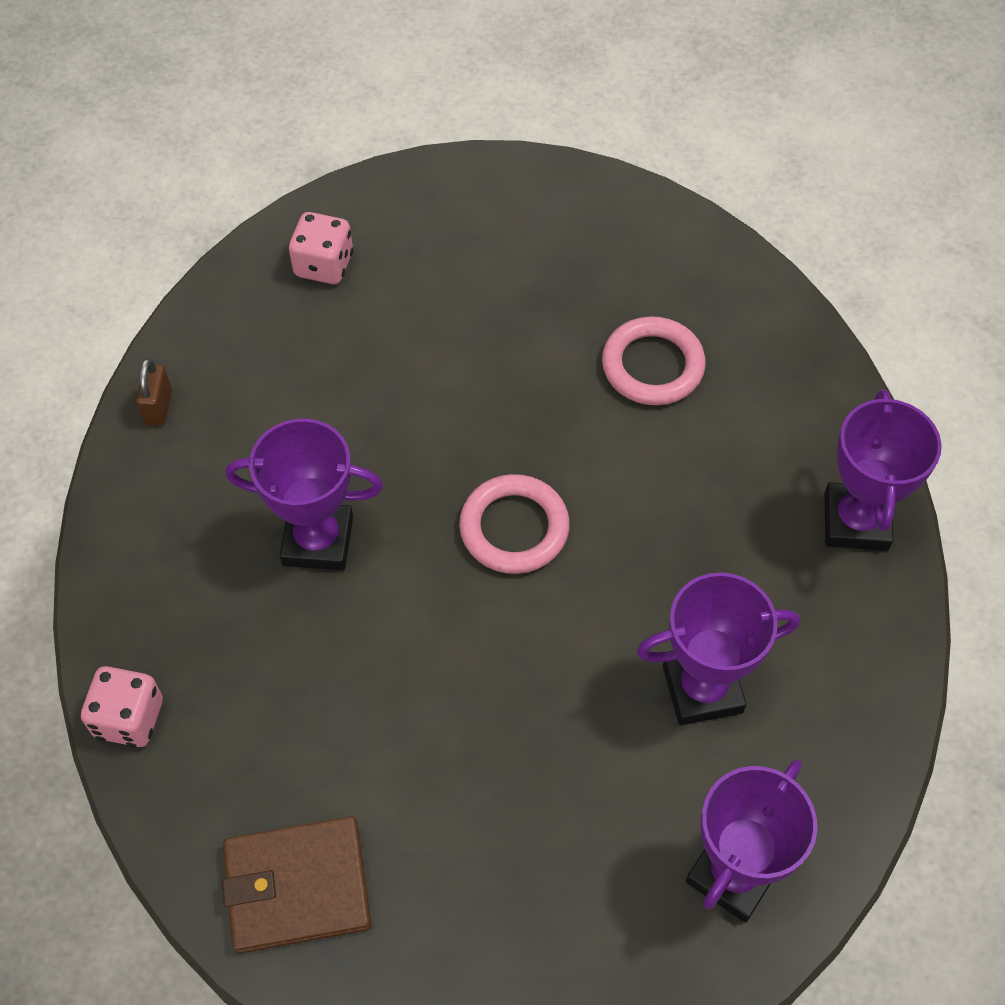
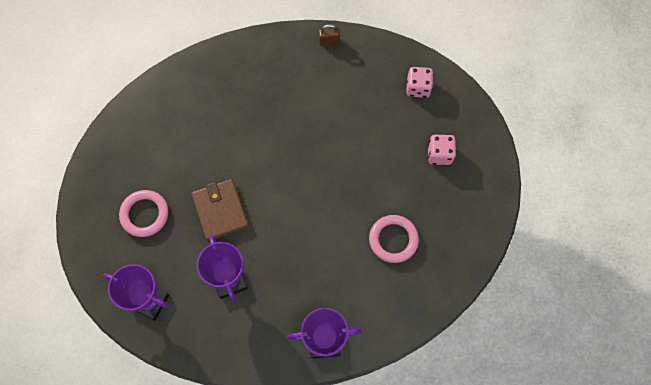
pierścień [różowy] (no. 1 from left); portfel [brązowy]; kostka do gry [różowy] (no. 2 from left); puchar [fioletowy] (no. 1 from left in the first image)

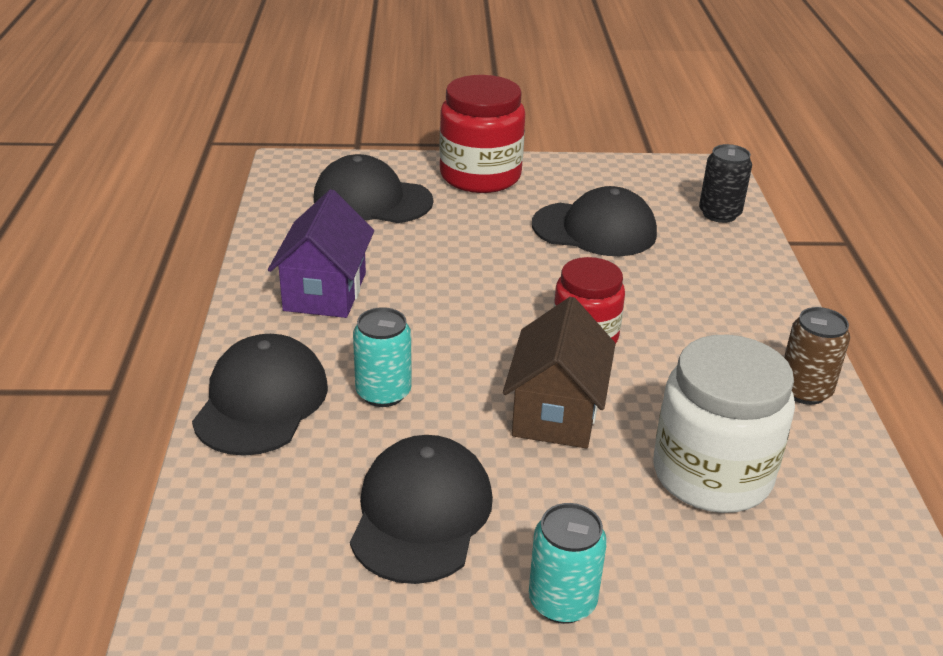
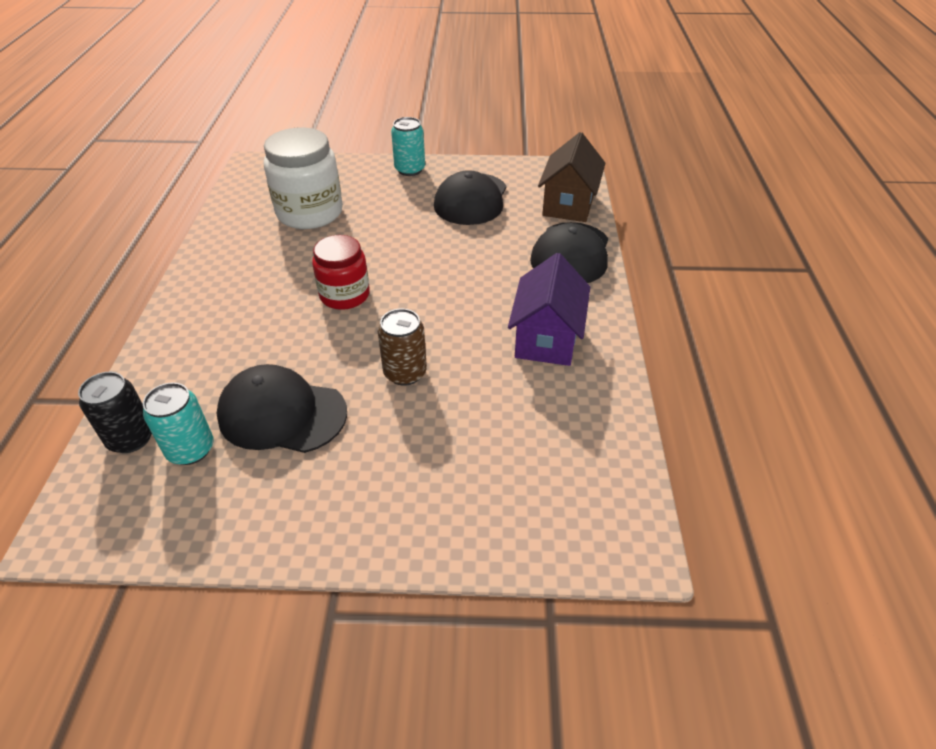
puszka [turkusowy] (no. 1 from left); puszka [brązowy]; domek [brązowy]; czapka [czarny] (no. 2 from left in the first image); słoik [czerwony] (no. 1 from left in the first image)

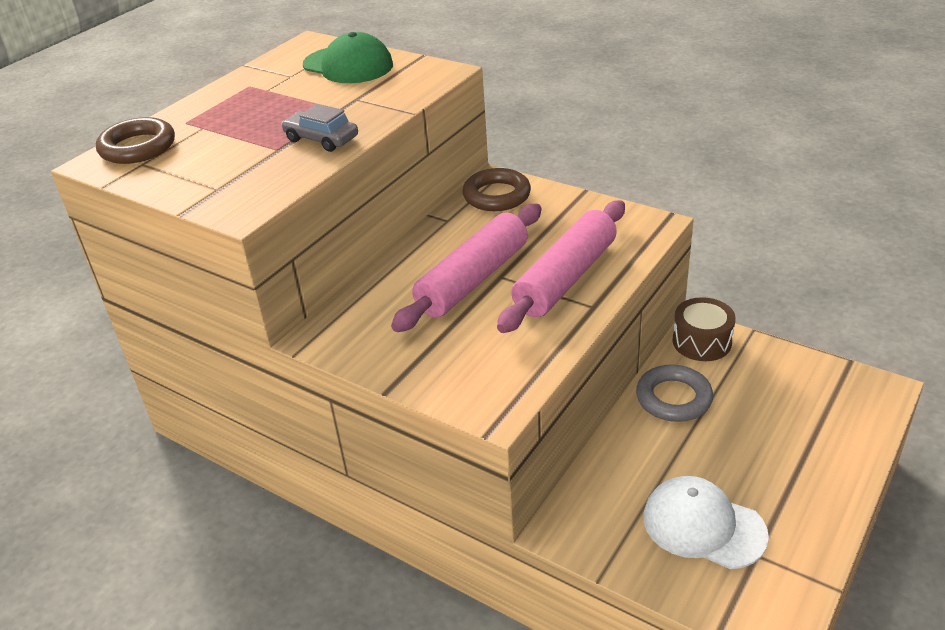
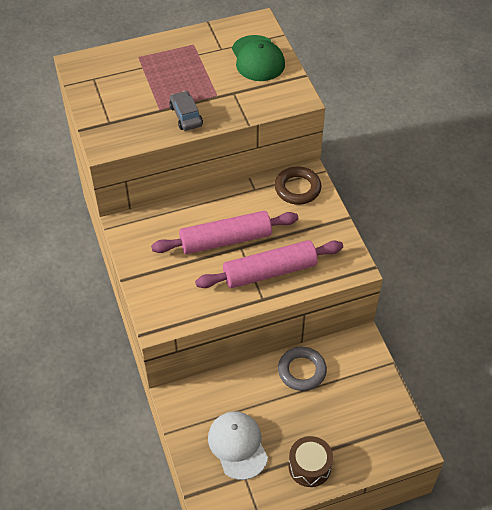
bęben [brązowy]; pierścień [brązowy] (no. 1 from left in the first image)

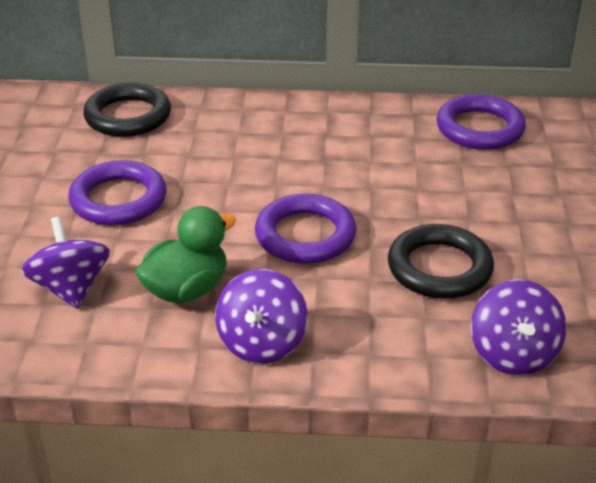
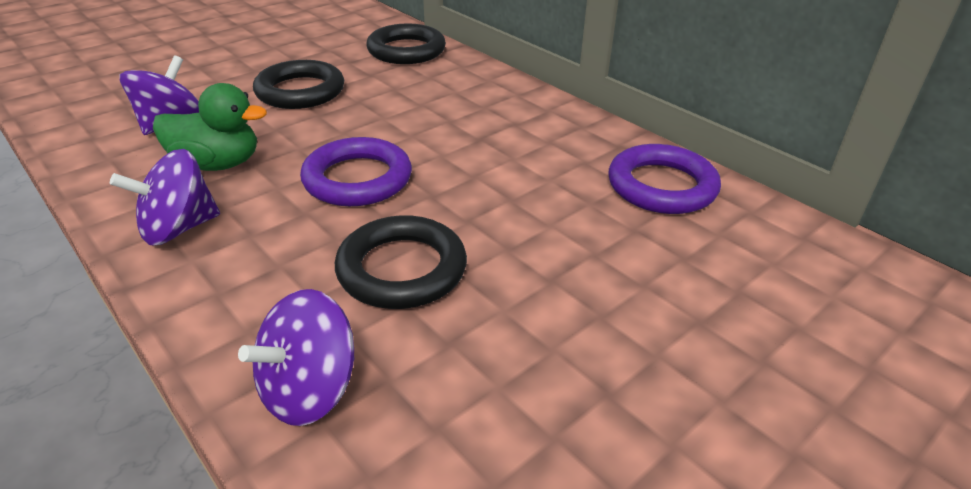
pierścień [czarny] (no. 1 from left)

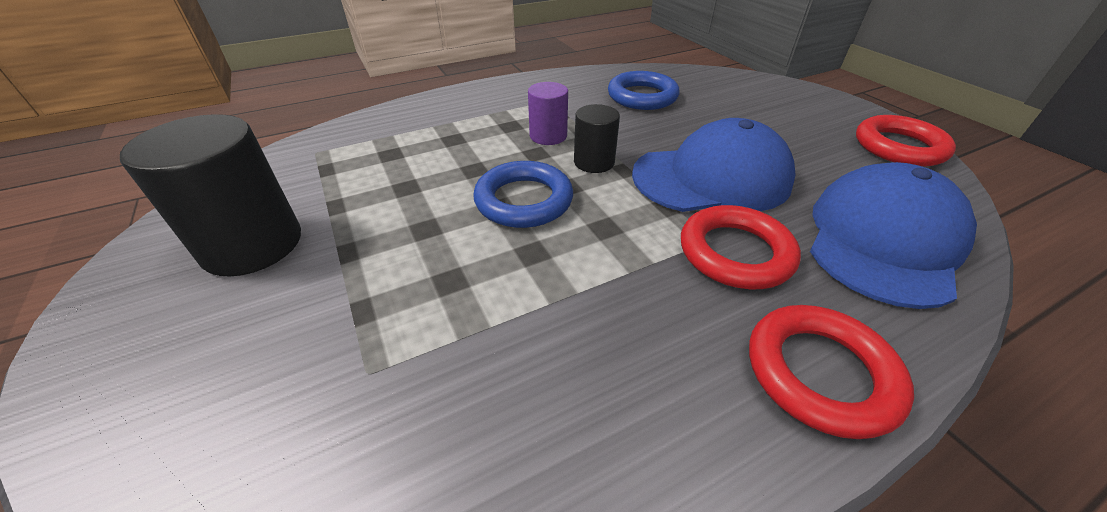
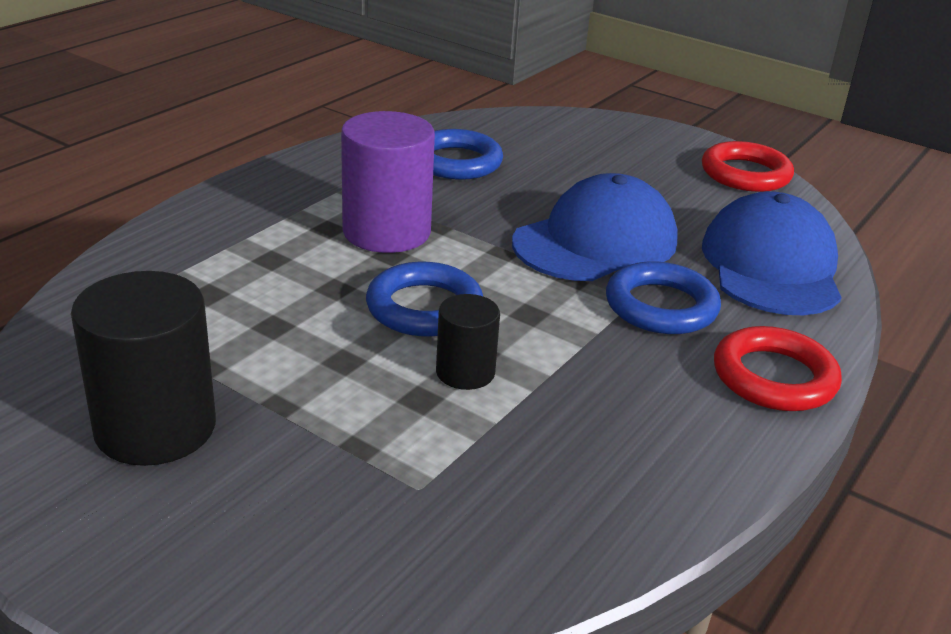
walec [fioletowy]; walec [czarny] (no. 2 from left); pierścień [niebieski] (no. 3 from left)

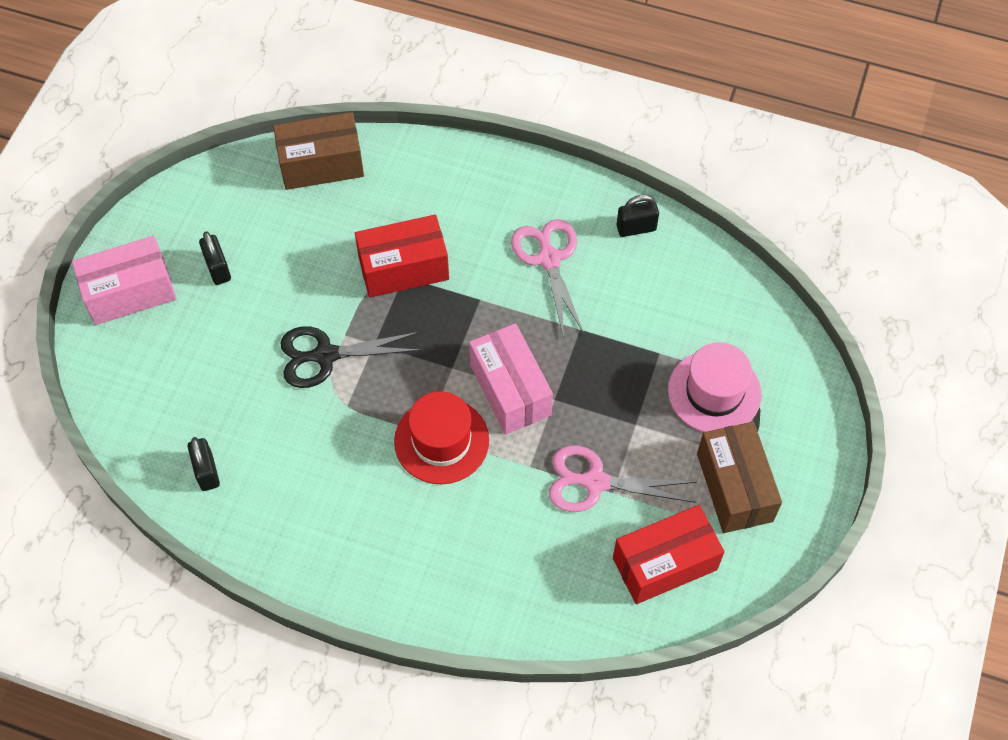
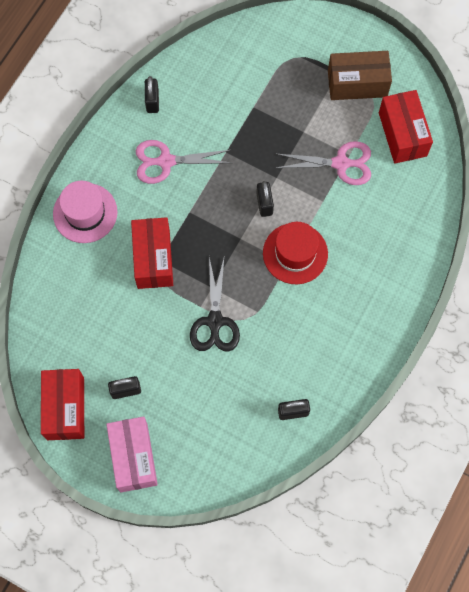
pudełko [czerwony] (no. 1 from left); kapelusz [różowy]; kłódka [czarny] (no. 3 from left); nożyczki [różowy] (no. 2 from left); pudełko [brązowy] (no. 1 from left in the first image)

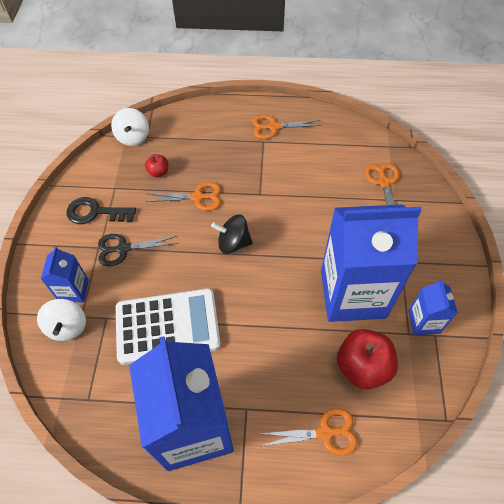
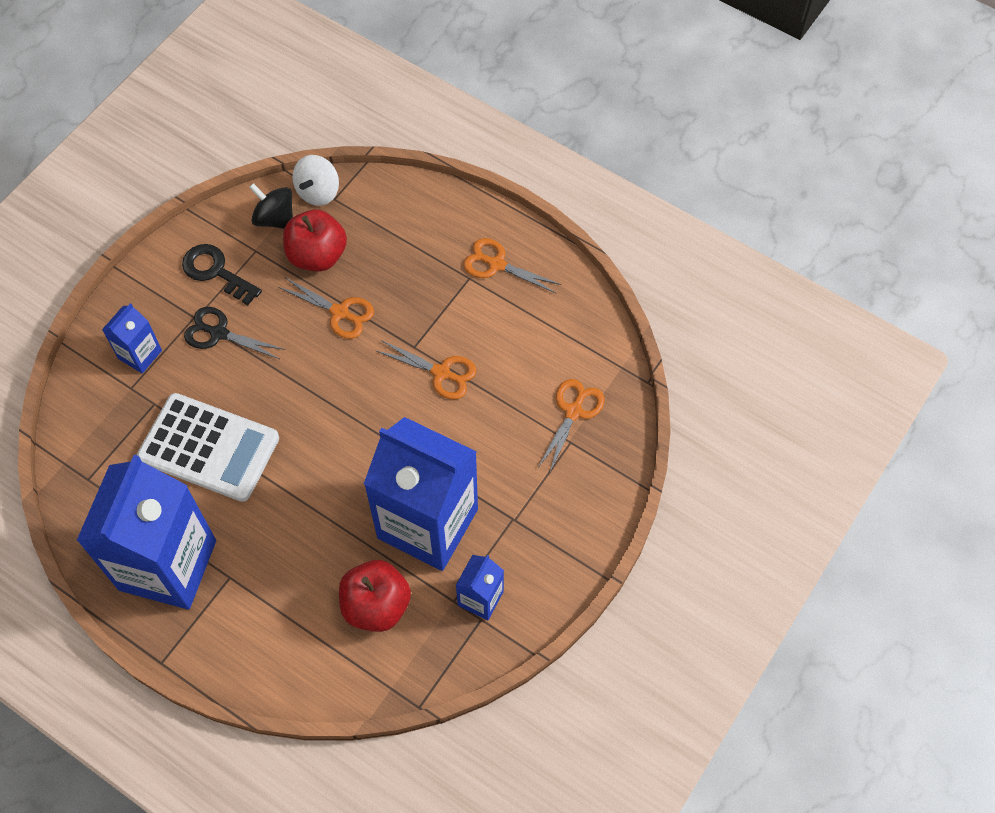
bączek [czarny]; jabłko [czerwony] (no. 1 from left); nożyczki [pomarańczowy] (no. 2 from left); bączek [biały] (no. 1 from left in the first image)

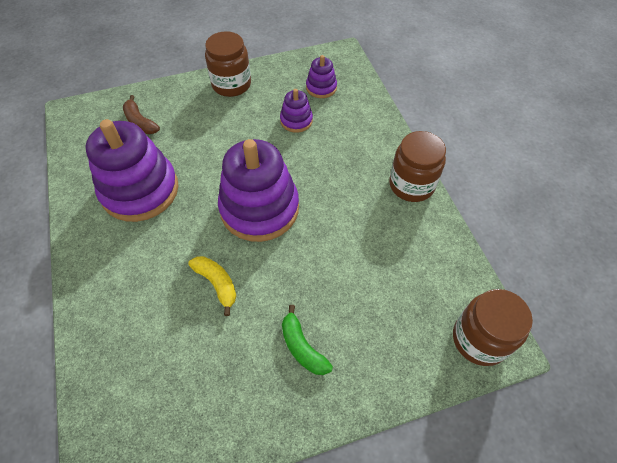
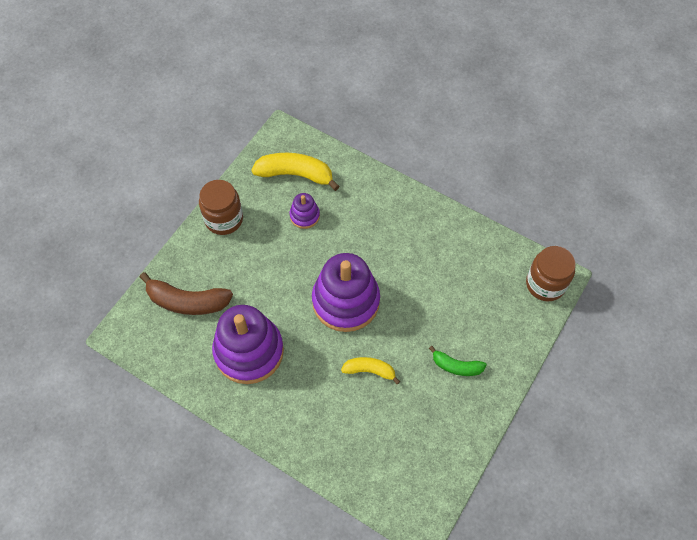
banan [brązowy]; banan [żółty] (no. 1 from left); słoik [brązowy] (no. 2 from left in the first image)

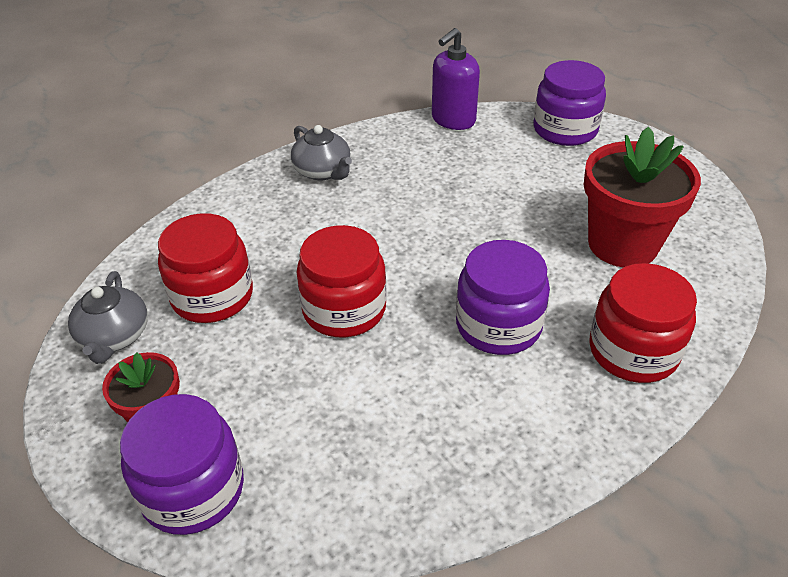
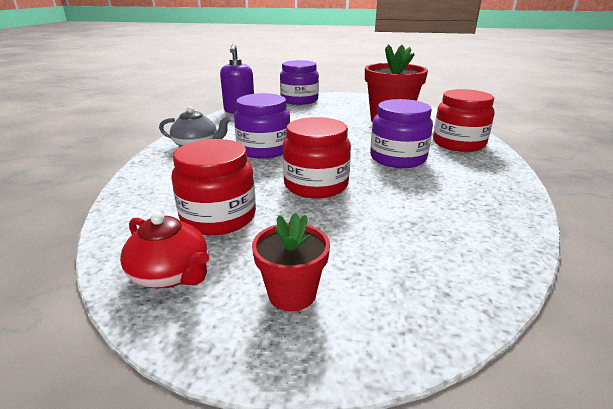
imbryk [czerwony]; słoik [fioletowy] (no. 1 from left)

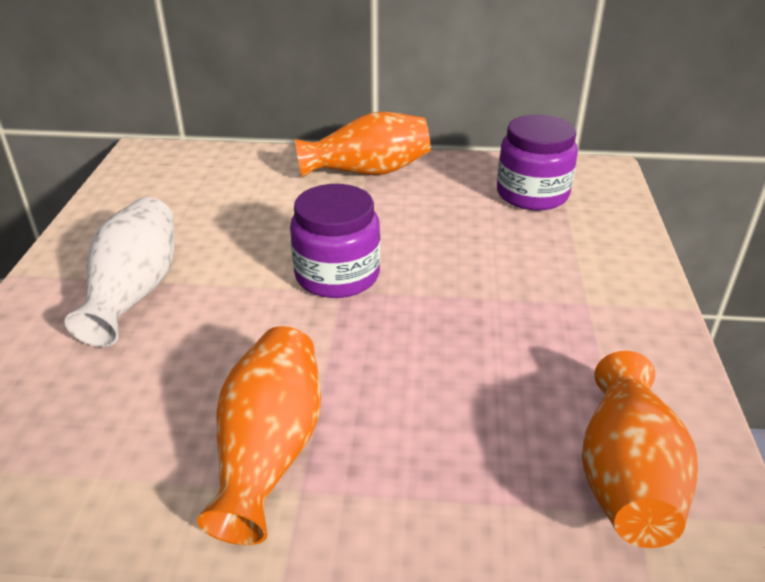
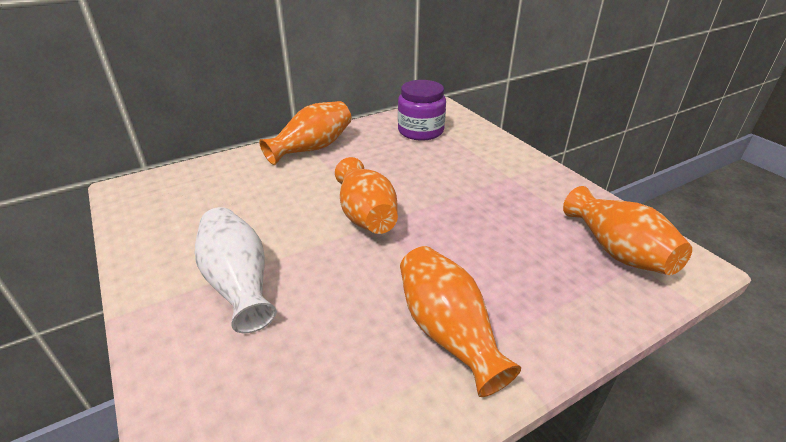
wazon [pomarańczowy] (no. 2 from left)

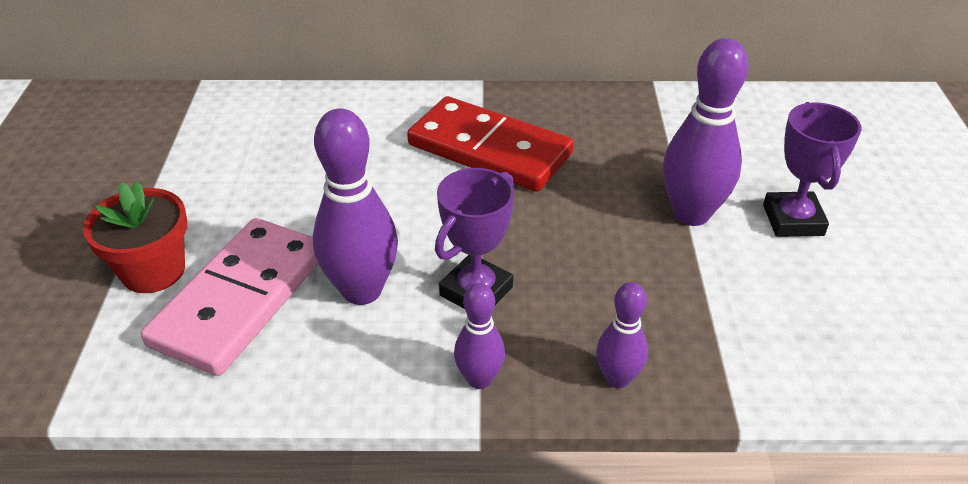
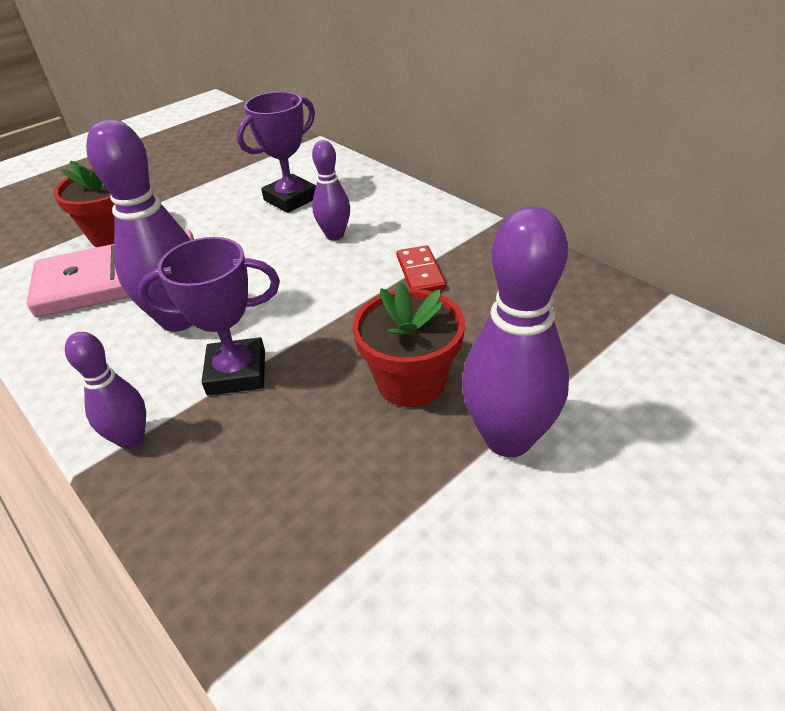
puchar [fioletowy] (no. 2 from left); kręgiel [fioletowy] (no. 3 from left); doniczka [czerwony] (no. 2 from left); kostka domina [czerwony]

